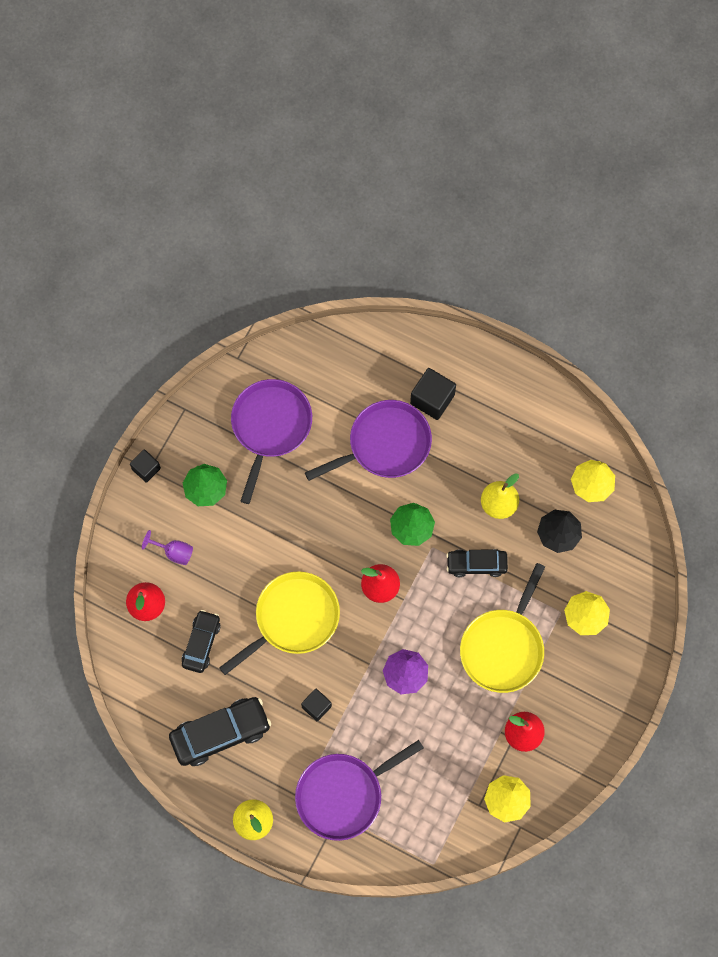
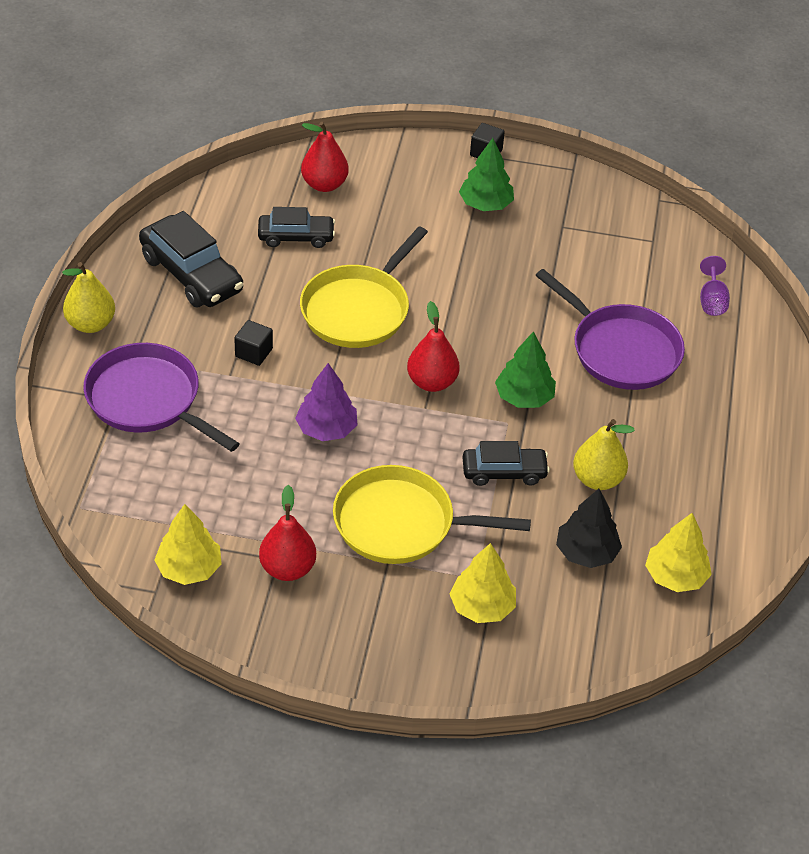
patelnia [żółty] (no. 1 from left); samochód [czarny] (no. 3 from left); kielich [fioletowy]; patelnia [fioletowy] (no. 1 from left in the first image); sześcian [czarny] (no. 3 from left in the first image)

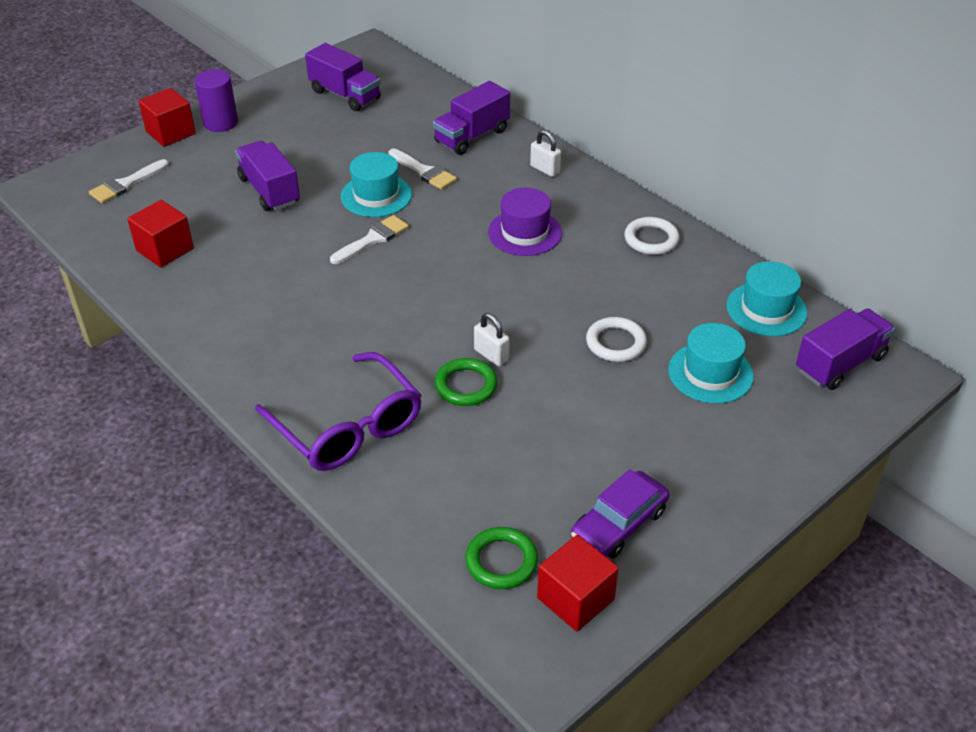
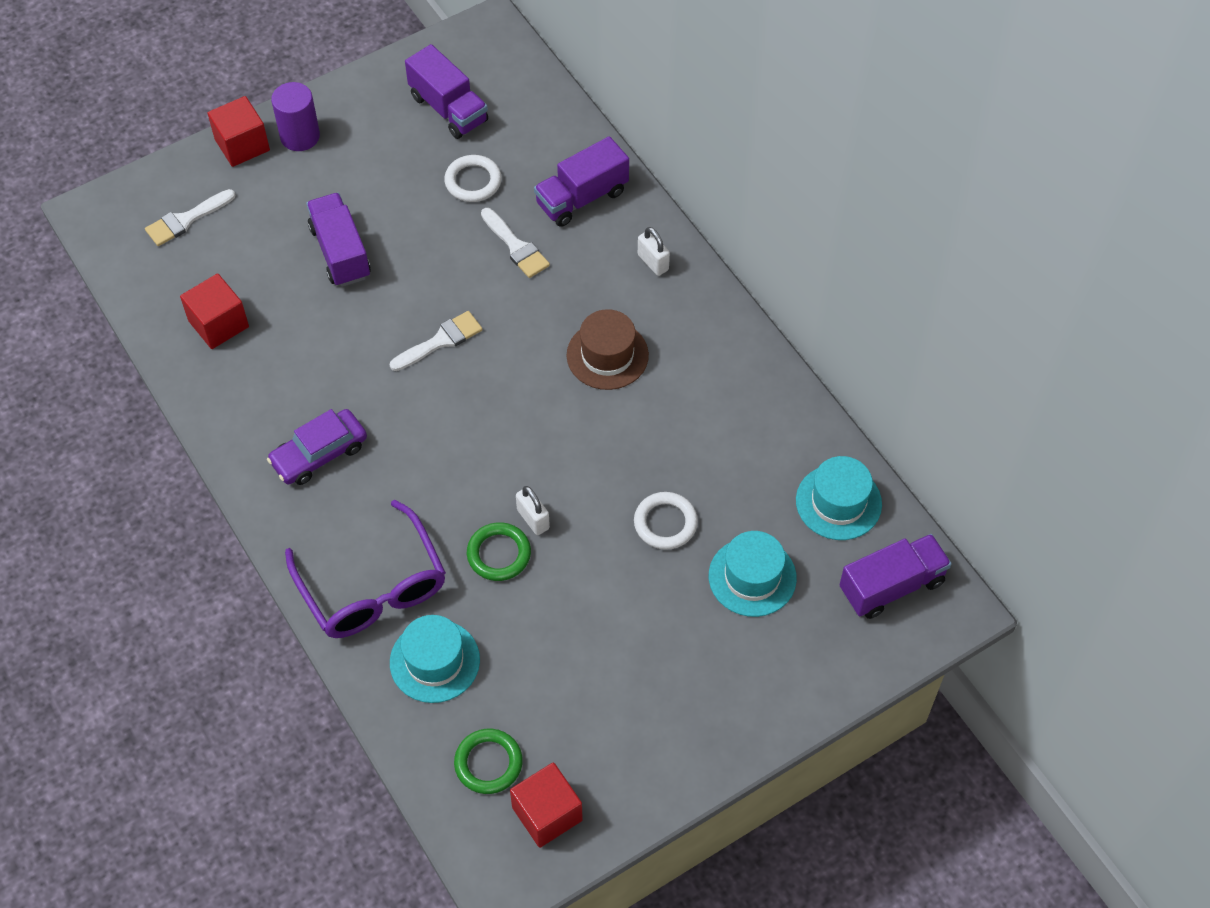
samochód [fioletowy]; kapelusz [turkusowy] (no. 1 from left); pierścień [biały] (no. 1 from left); kapelusz [brązowy]

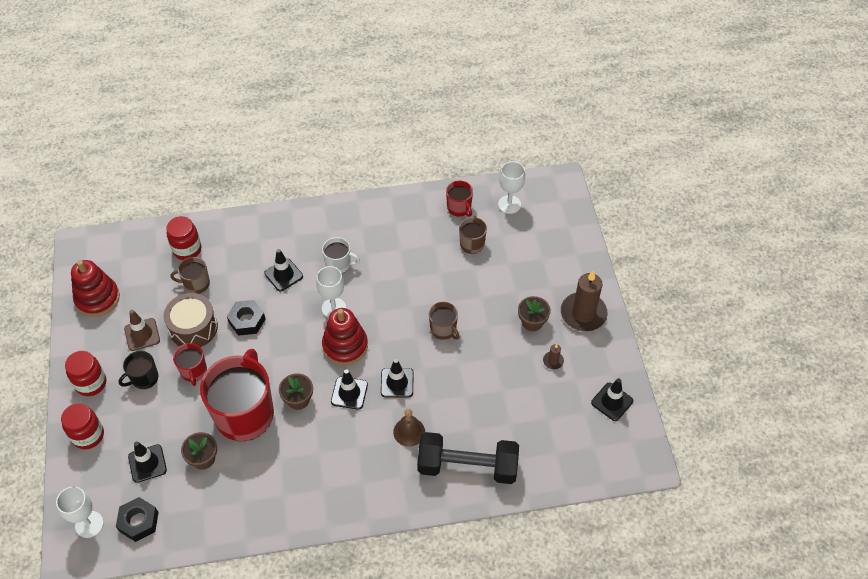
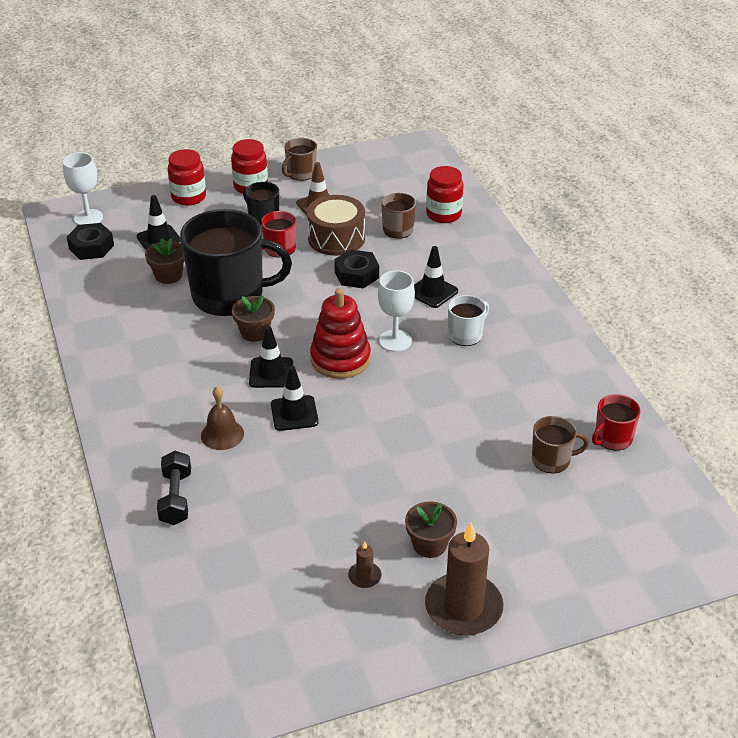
hantel [czarny]; kubek [czarny] (no. 1 from left); kubek [brązowy] (no. 1 from left); kubek [biały]; zabawka nakładanka [czerwony] (no. 1 from left in the first image); kielich [biały] (no. 3 from left in the first image); pachołek [czarny] (no. 5 from left in the first image)

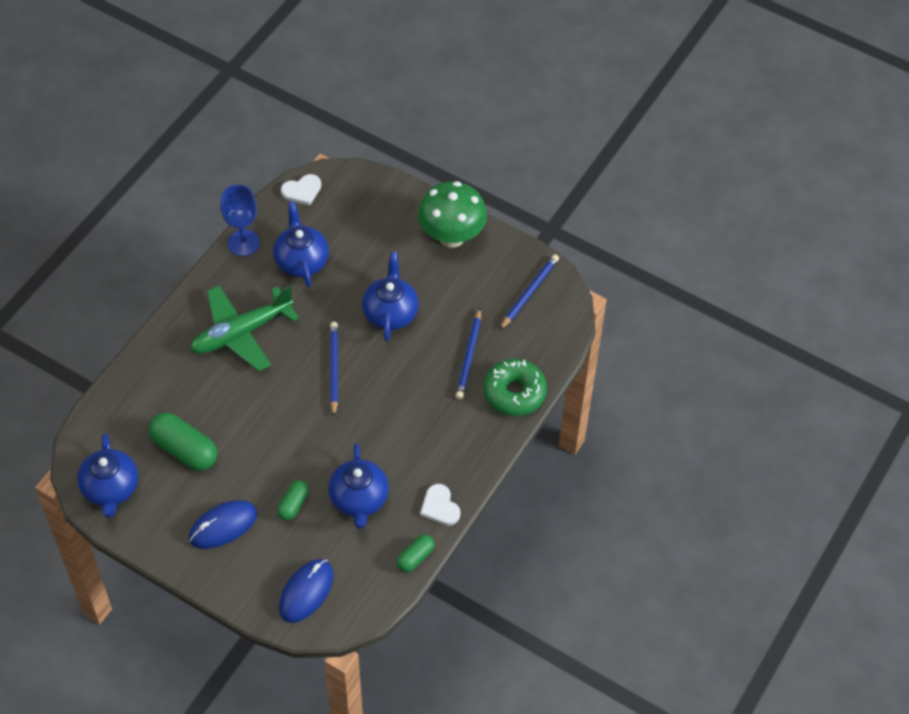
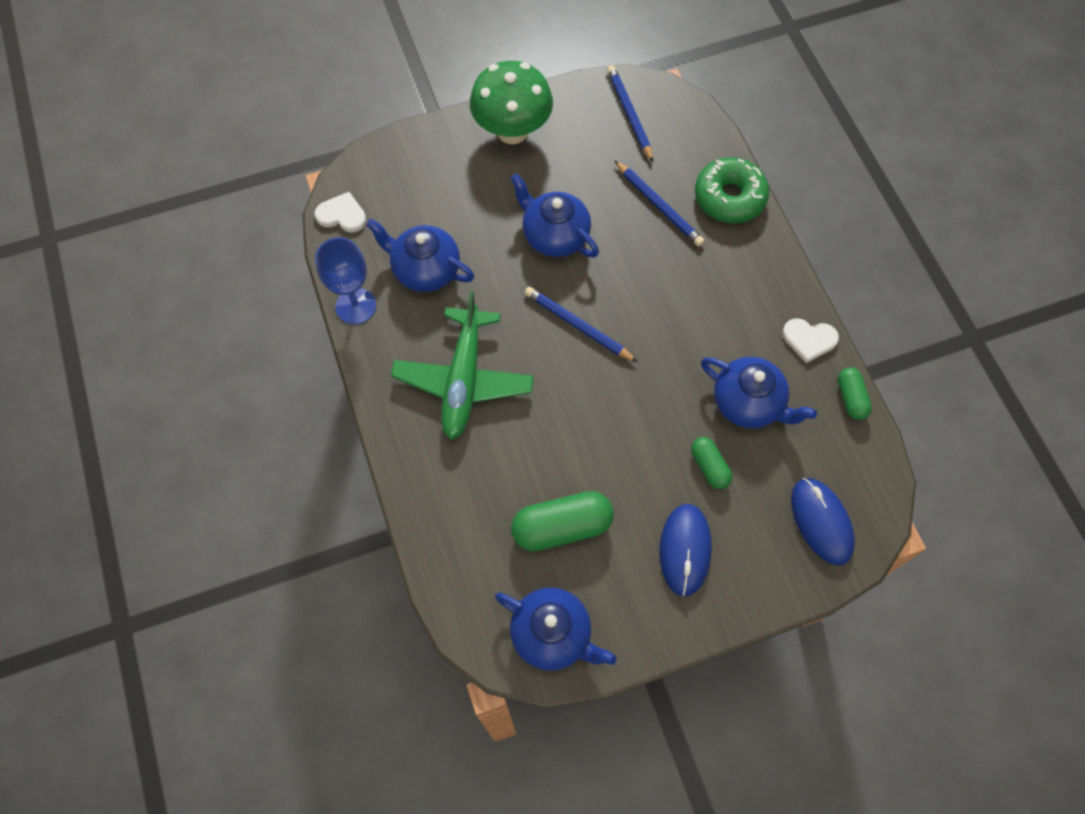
serce [biały] (no. 1 from left)

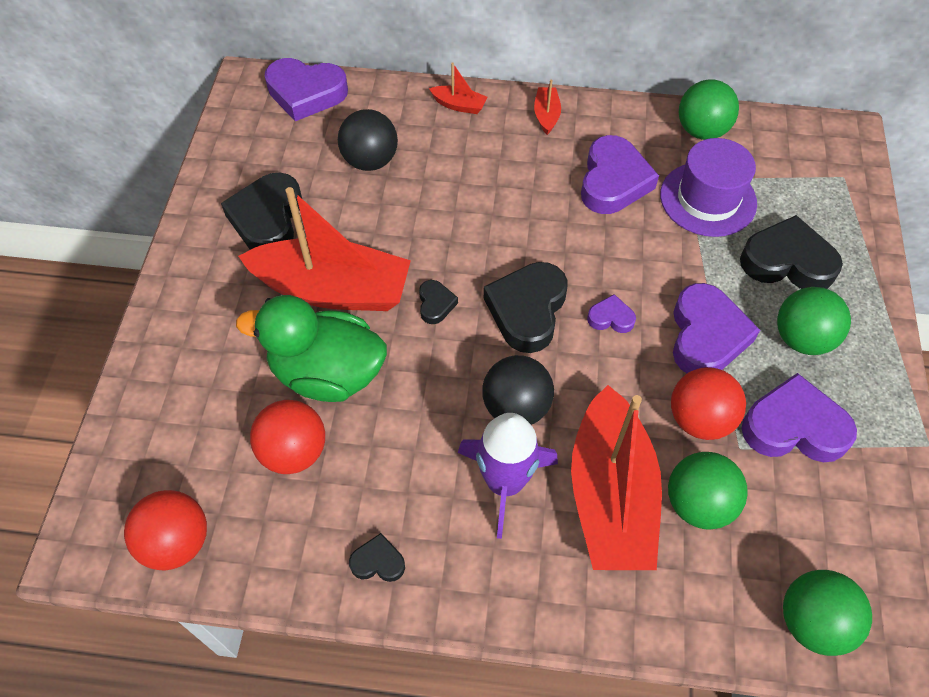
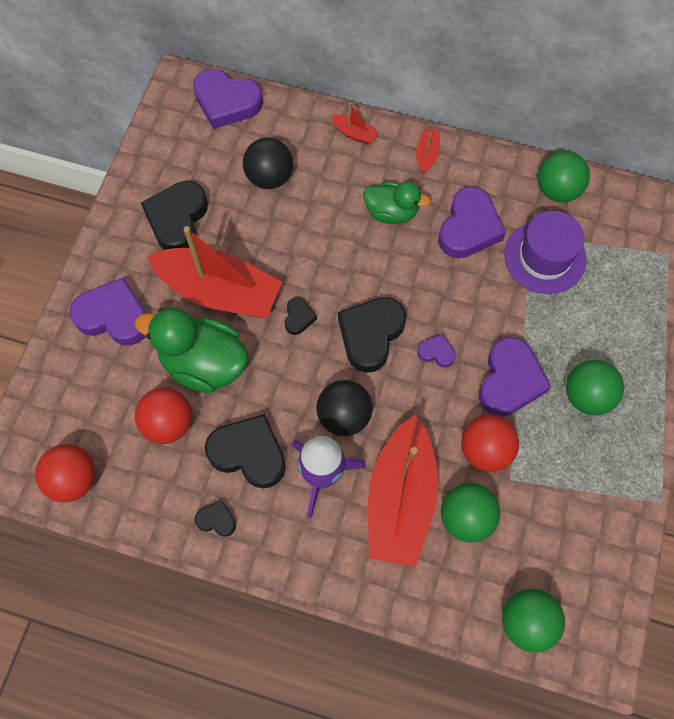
serce [fioletowy] (no. 1 from left); serce [czarny] (no. 3 from left); kaczka [zielony] (no. 2 from left)

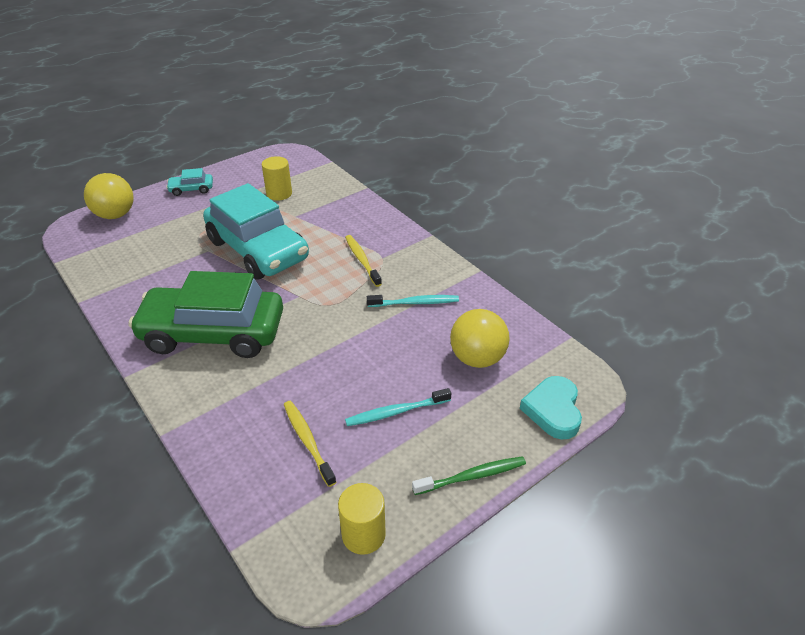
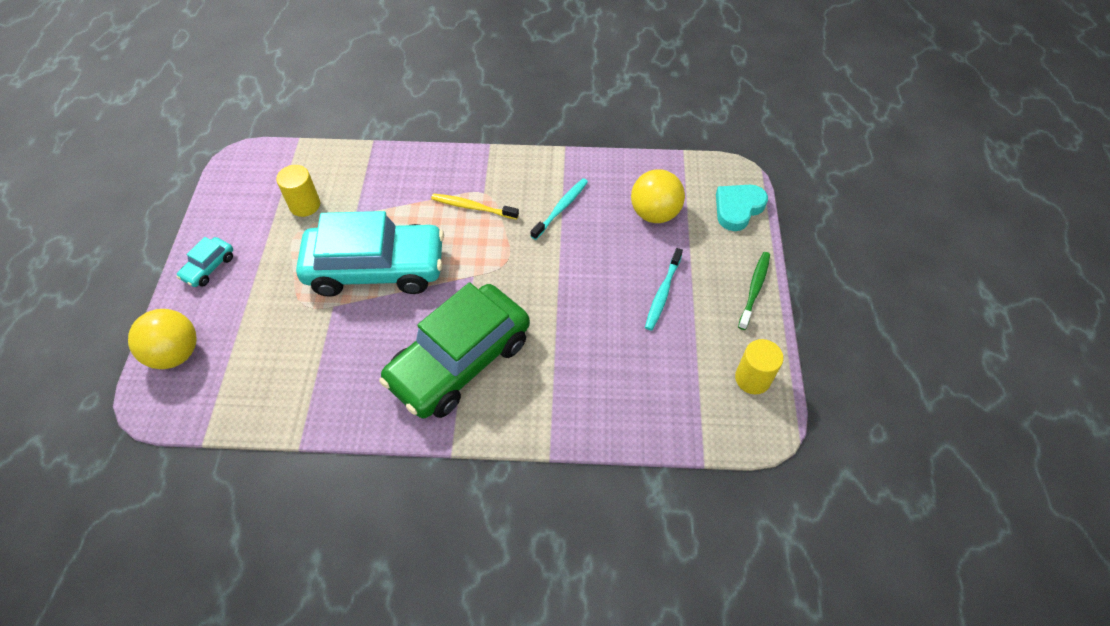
serce [turkusowy]; szczoteczka do zębów [żółty] (no. 1 from left in the first image)

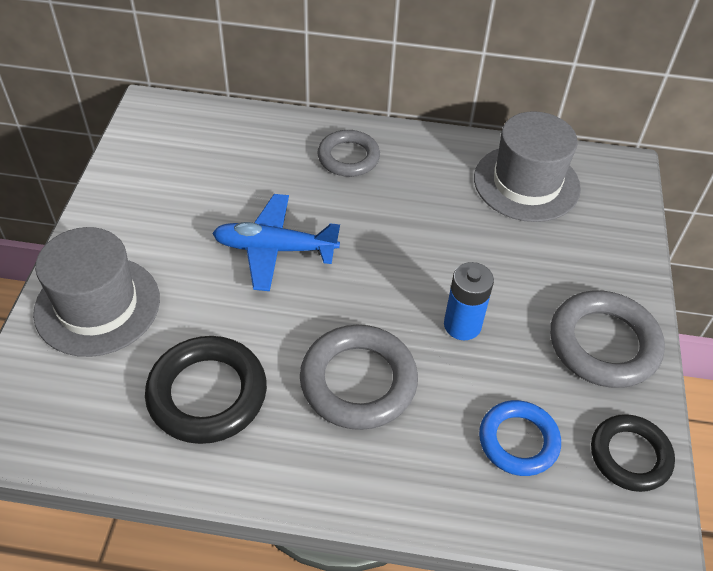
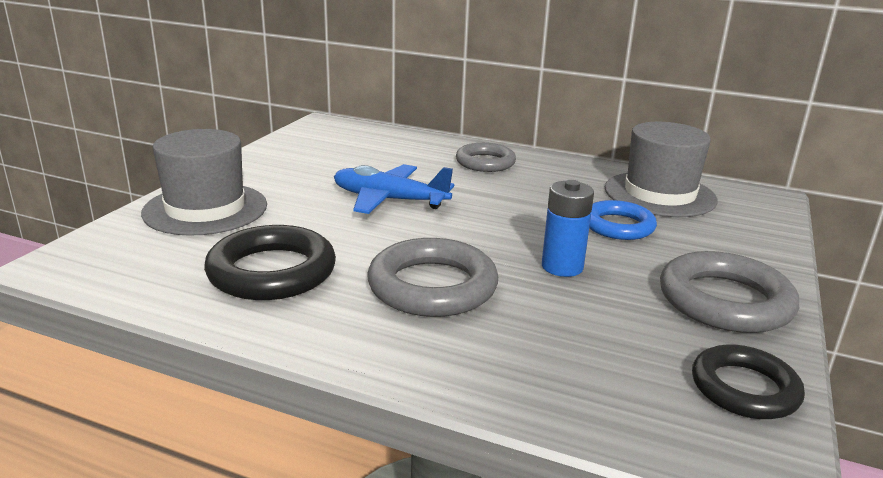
pierścień [niebieski]

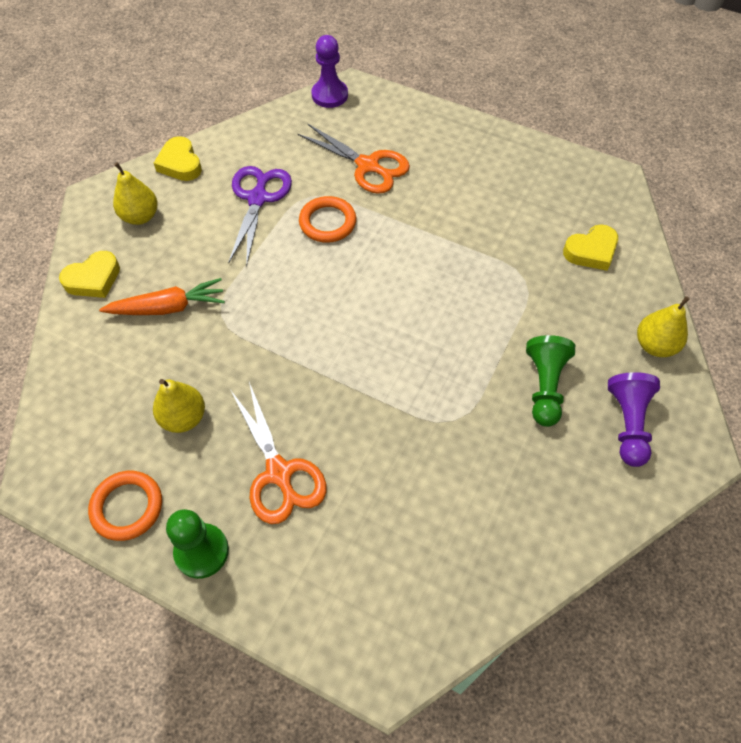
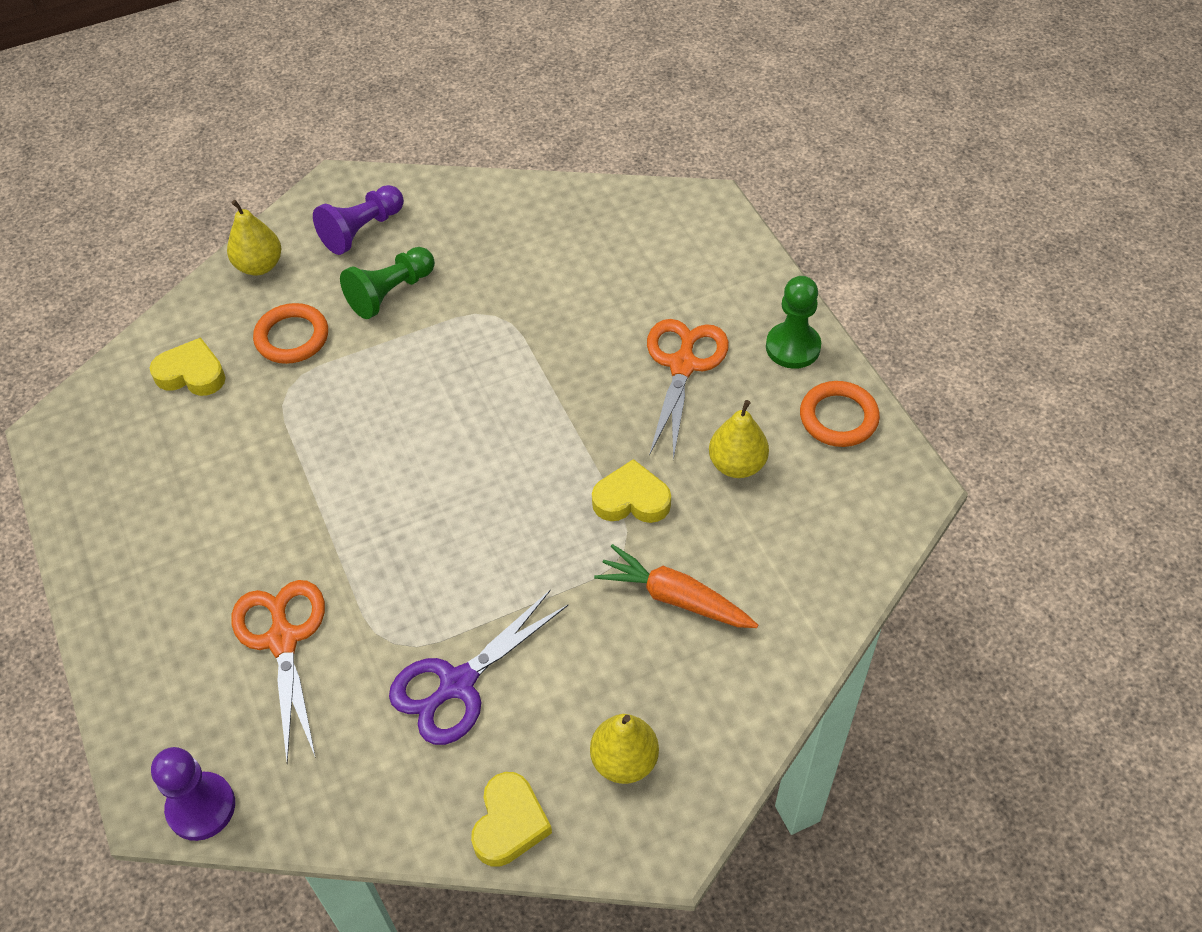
pierścień [pomarańczowy] (no. 1 from left); serce [żółty] (no. 3 from left)

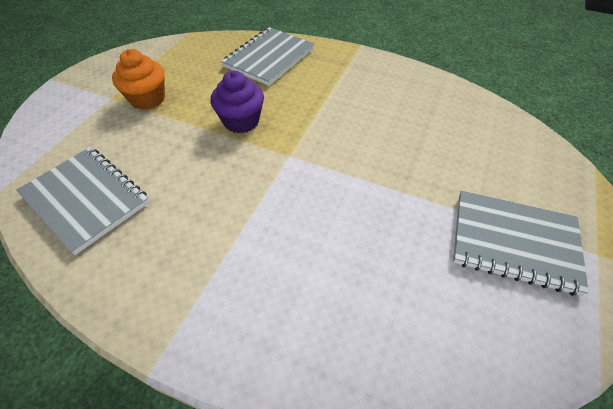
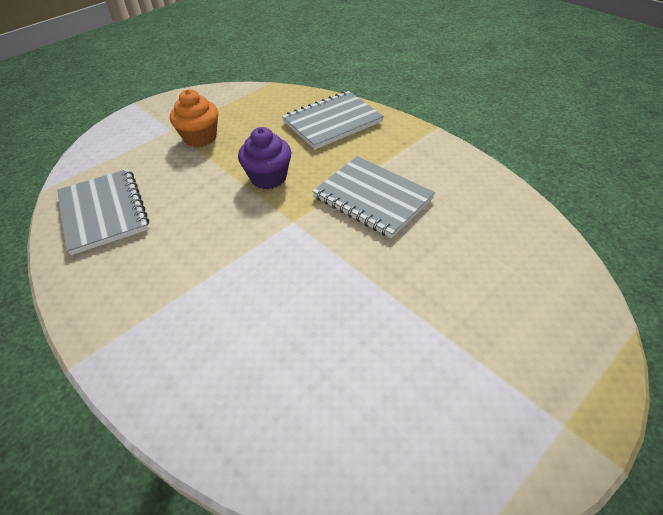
zeszyt [szary] (no. 3 from left)

